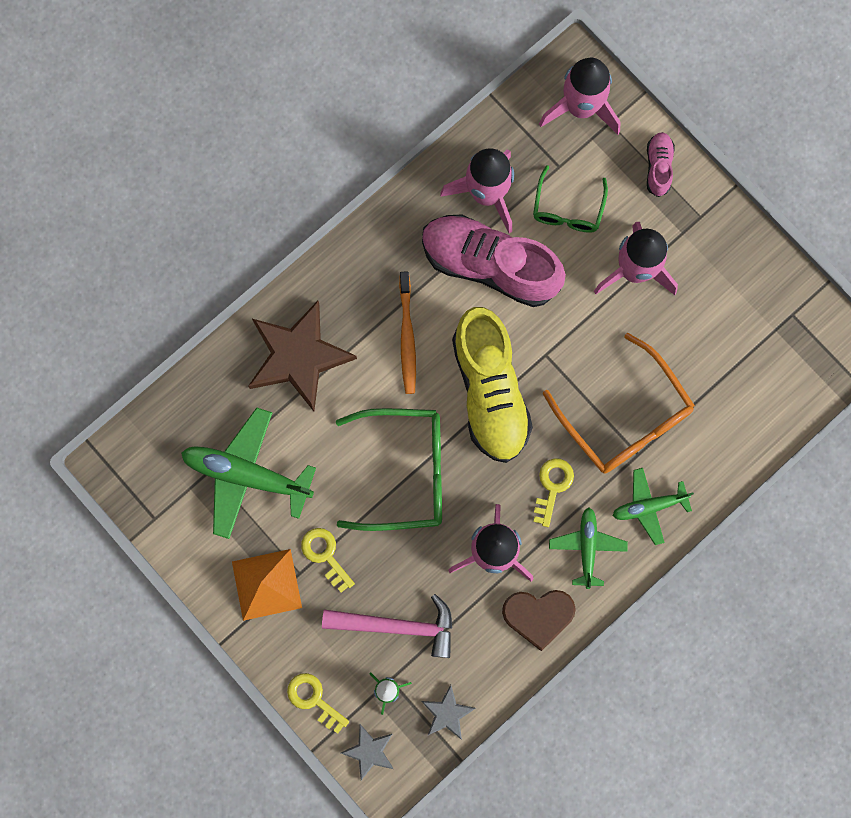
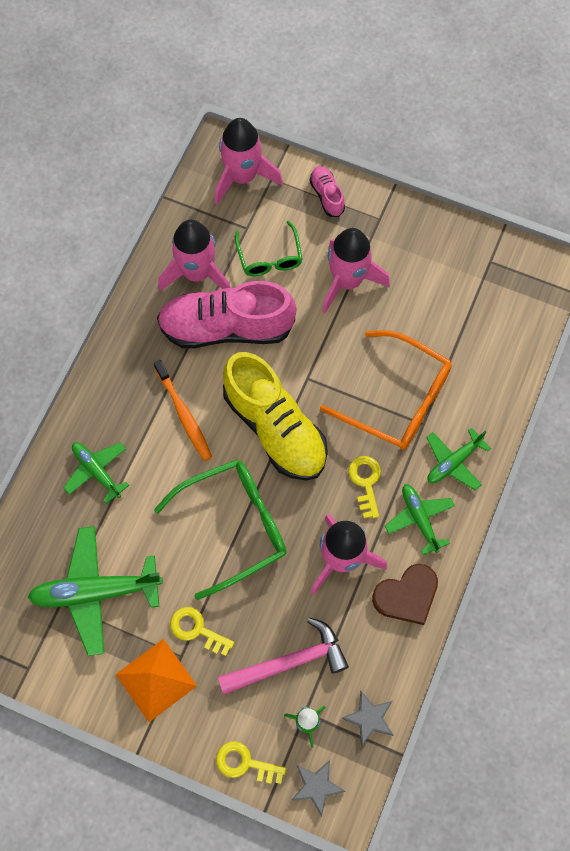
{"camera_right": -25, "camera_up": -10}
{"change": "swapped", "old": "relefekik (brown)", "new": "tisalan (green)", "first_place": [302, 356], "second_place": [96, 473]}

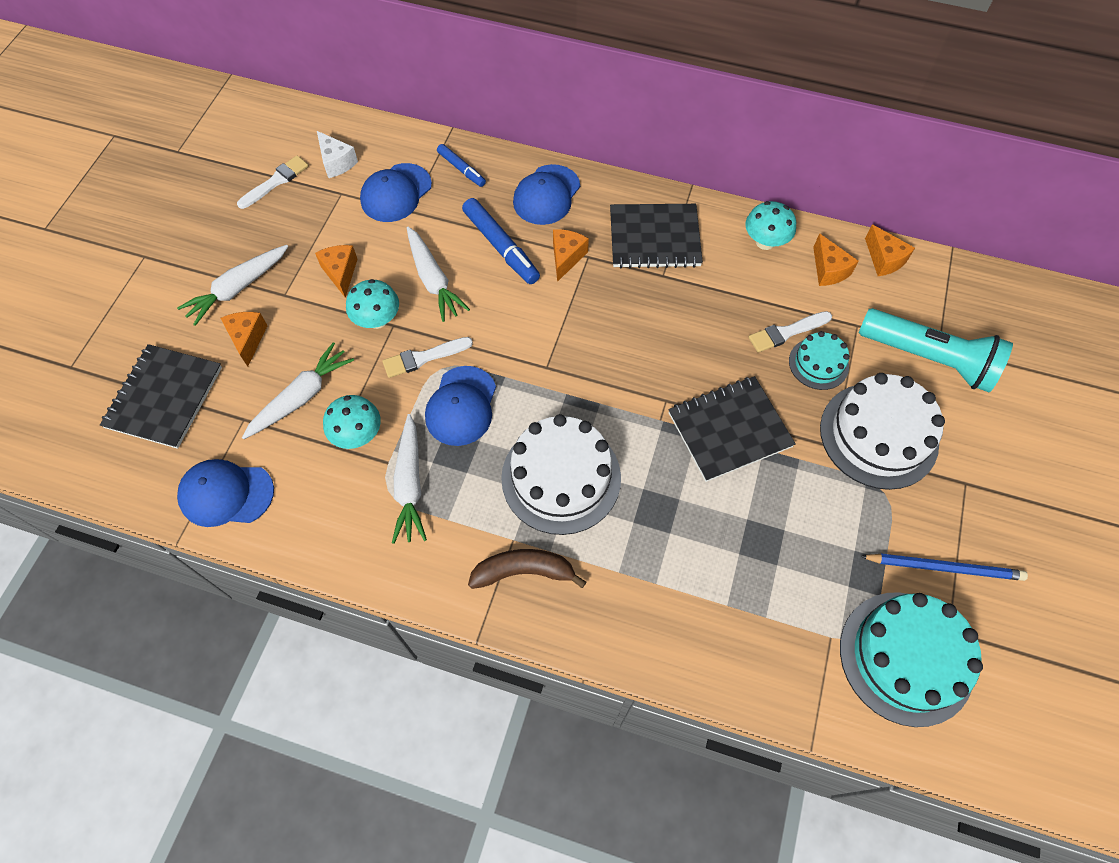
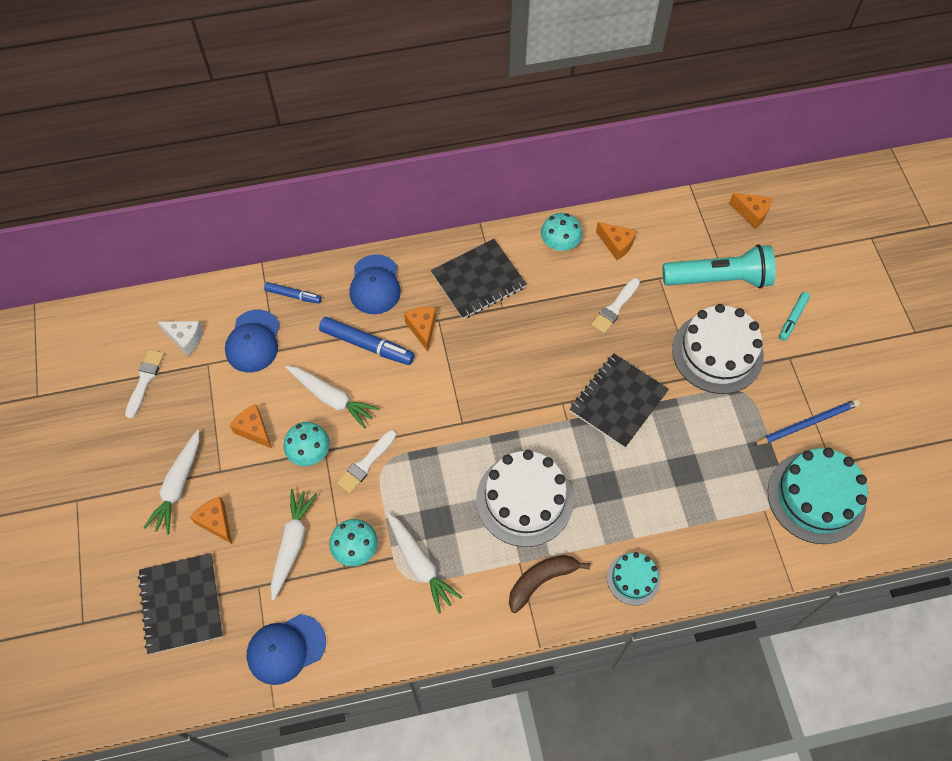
{"camera_right": -30, "camera_up": 0}
{"change": "gone", "old": "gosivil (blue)", "first_place": [460, 406]}
{"change": "new", "new": "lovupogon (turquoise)", "second_place": [794, 316]}
{"change": "shifted", "old": "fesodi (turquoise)", "first_place": [819, 360], "second_place": [634, 579]}
{"change": "shifted", "old": "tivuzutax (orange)", "first_place": [890, 250], "second_place": [750, 211]}

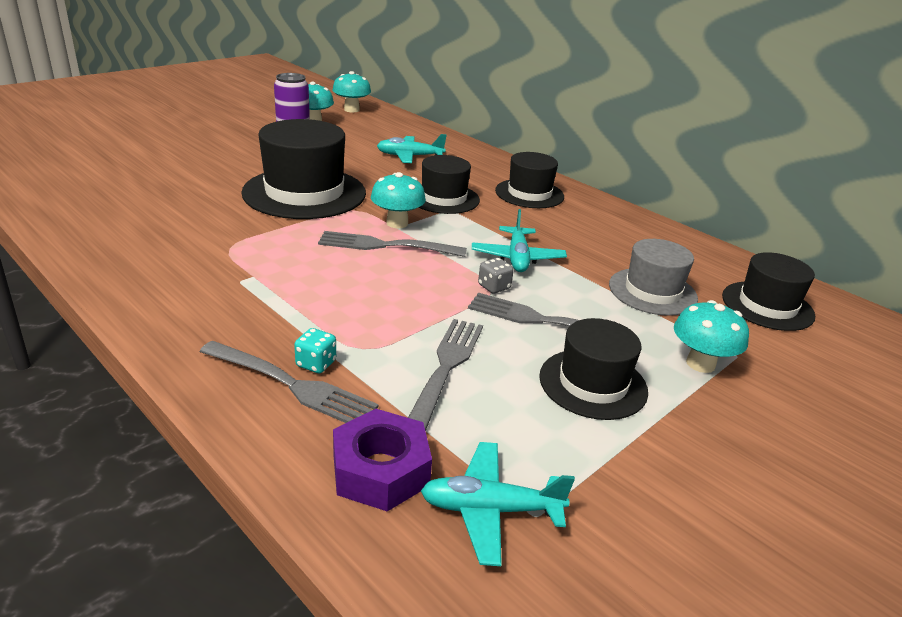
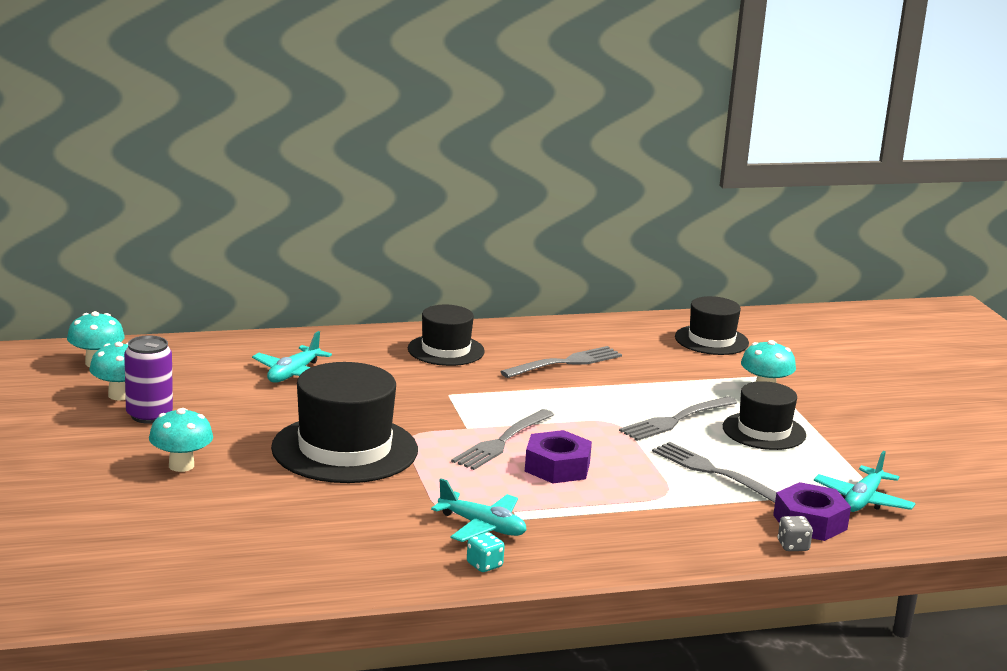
{"camera_right": -60, "camera_up": -10}
{"change": "gone", "old": "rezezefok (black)", "first_place": [449, 184]}
{"change": "gone", "old": "rezezefok (grey)", "first_place": [653, 277]}
{"change": "new", "new": "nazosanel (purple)", "second_place": [558, 456]}
{"change": "shifted", "old": "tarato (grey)", "first_place": [289, 382], "second_place": [561, 362]}
{"change": "shifted", "old": "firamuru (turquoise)", "first_place": [315, 350], "second_place": [486, 552]}
{"change": "shifted", "old": "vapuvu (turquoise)", "first_place": [398, 200], "second_place": [181, 440]}
{"change": "shifted", "old": "tisalan (turquoise)", "first_place": [519, 240], "second_place": [479, 510]}
{"change": "shifted", "old": "firamuru (grey)", "first_place": [496, 275], "second_place": [795, 533]}

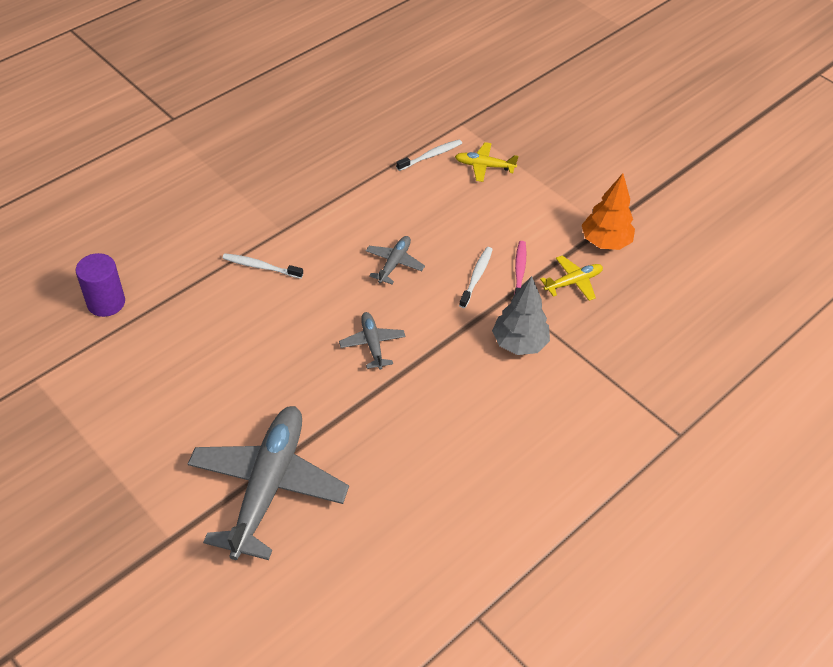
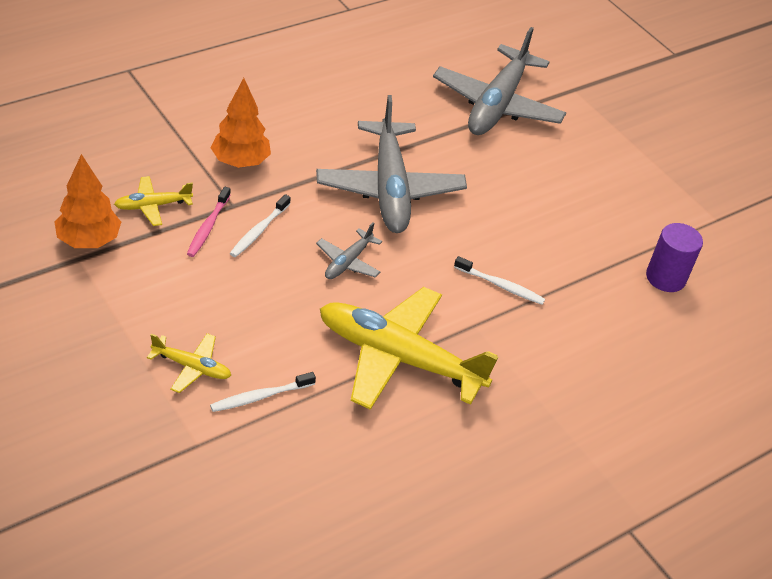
{"camera_right": -175, "camera_up": -5}
{"change": "new", "new": "tisalan (yellow)", "second_place": [409, 348]}
{"change": "repainted", "old": "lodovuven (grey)", "new": "lodovuven (orange)", "first_place": [521, 315], "second_place": [241, 123]}
{"change": "scaled", "old": "tisalan (grey)", "first_place": [372, 341], "second_place": [391, 164], "factor": 2.2}

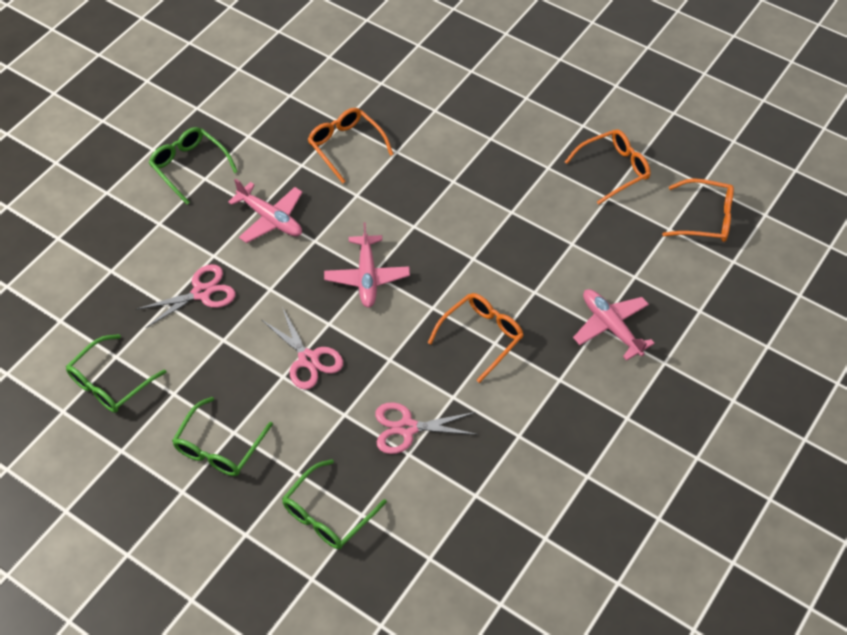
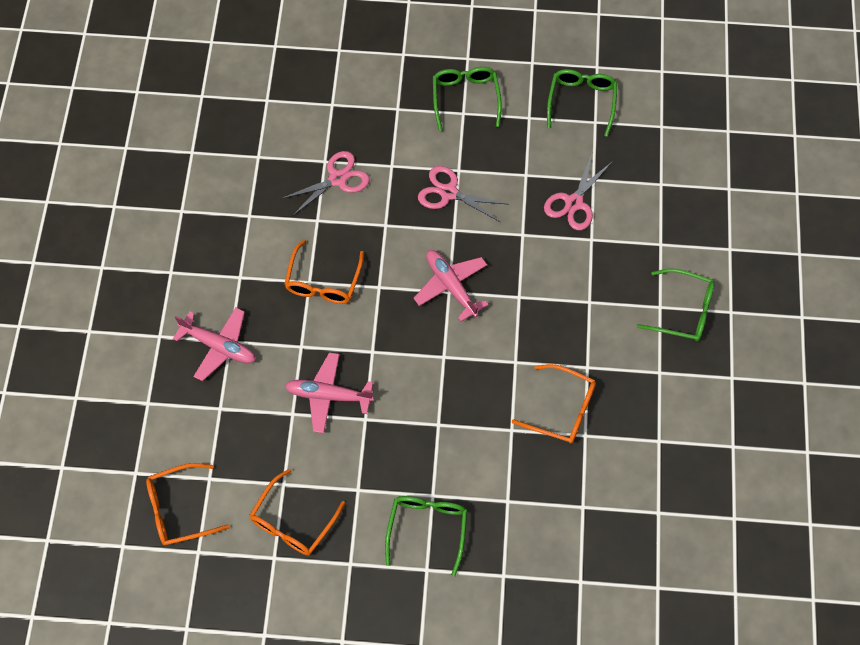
{"camera_right": 150, "camera_up": 10}
{"change": "shifted", "old": "tisalan (pink)", "first_place": [265, 210], "second_place": [329, 392]}
{"change": "shifted", "old": "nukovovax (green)", "first_place": [334, 504], "second_place": [426, 536]}

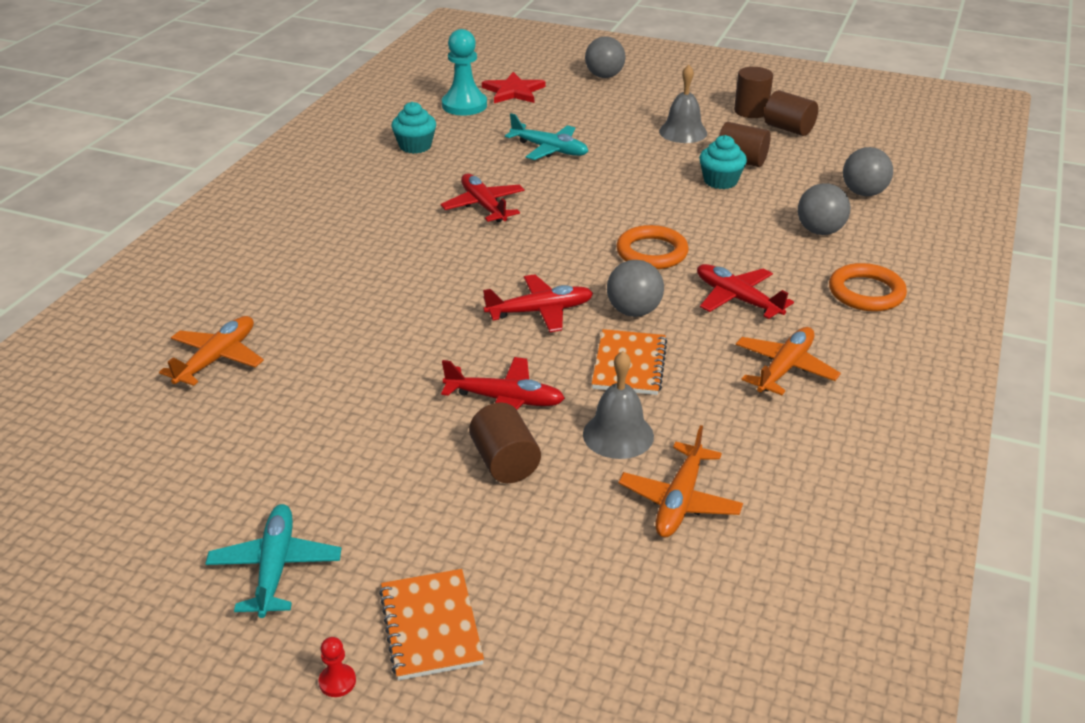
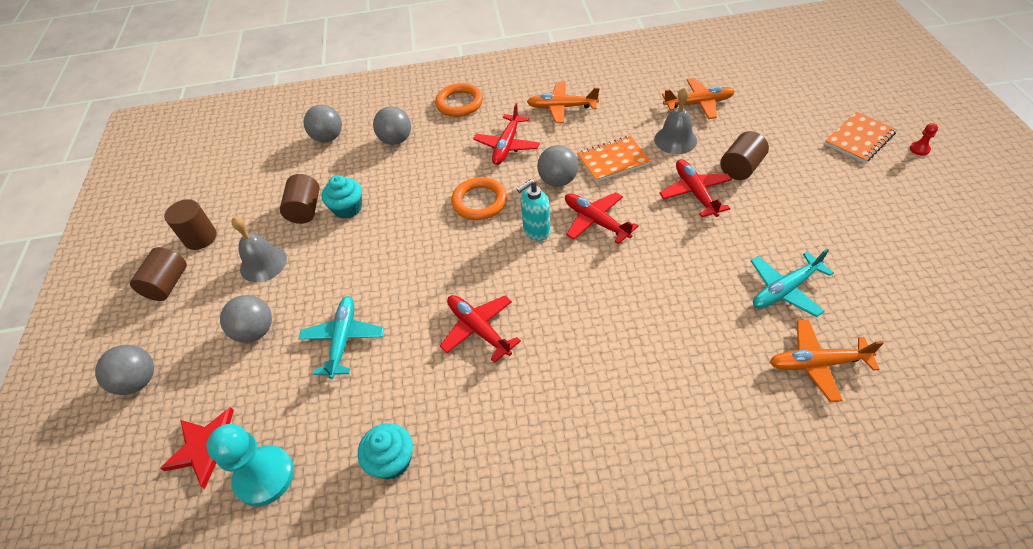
{"camera_right": -115, "camera_up": 15}
{"change": "new", "new": "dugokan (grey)", "second_place": [246, 319]}
{"change": "new", "new": "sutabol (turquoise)", "second_place": [534, 210]}
{"change": "shifted", "old": "tisalan (turquoise)", "first_place": [273, 561], "second_place": [792, 282]}
{"change": "shifted", "old": "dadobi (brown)", "first_place": [791, 113], "second_place": [158, 274]}
{"change": "rotated", "old": "tisalan (red)", "first_place": [483, 198], "second_place": [480, 329], "degrees": 105}

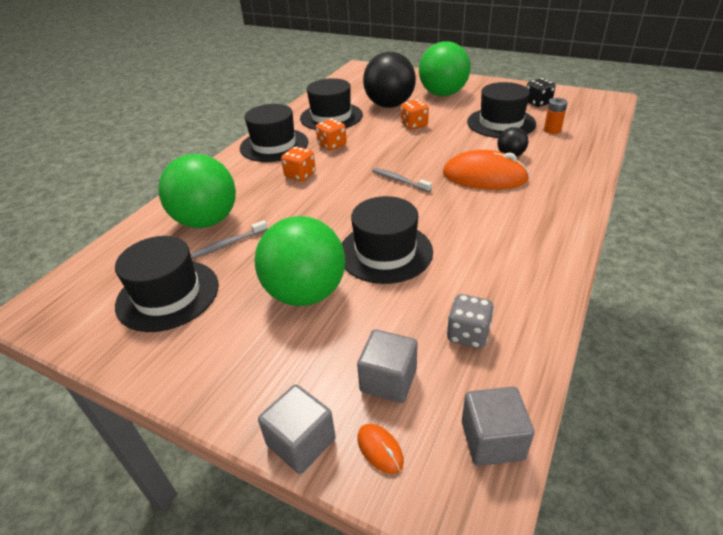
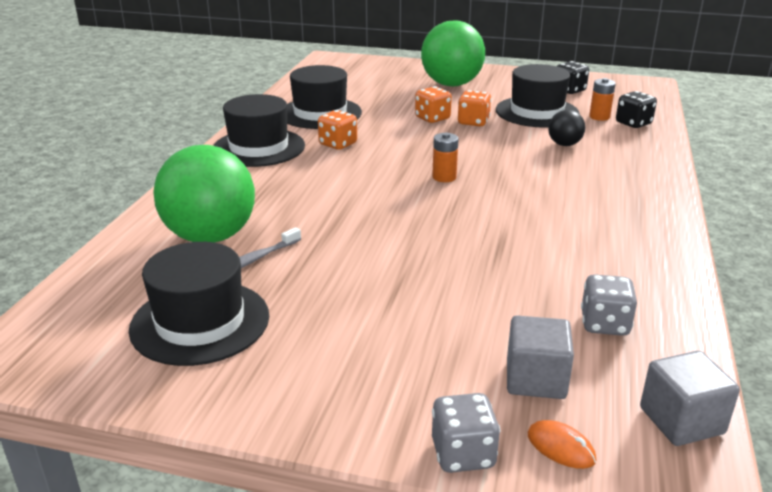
{"camera_right": -15, "camera_up": -10}
{"change": "gone", "old": "dugokan (green)", "first_place": [300, 261]}
{"change": "gone", "old": "rezezefok (black)", "first_place": [387, 240]}
{"change": "gone", "old": "dugokan (black)", "first_place": [389, 80]}
{"change": "gone", "old": "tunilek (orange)", "first_place": [486, 170]}
{"change": "new", "new": "firamuru (black)", "second_place": [636, 109]}
{"change": "shifted", "old": "firamuru (orange)", "first_place": [298, 164], "second_place": [475, 108]}
{"change": "swapped", "old": "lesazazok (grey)", "new": "firamuru (grey)", "first_place": [297, 429], "second_place": [466, 433]}
{"change": "swapped", "old": "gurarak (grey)", "new": "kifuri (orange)", "first_place": [402, 180], "second_place": [445, 157]}

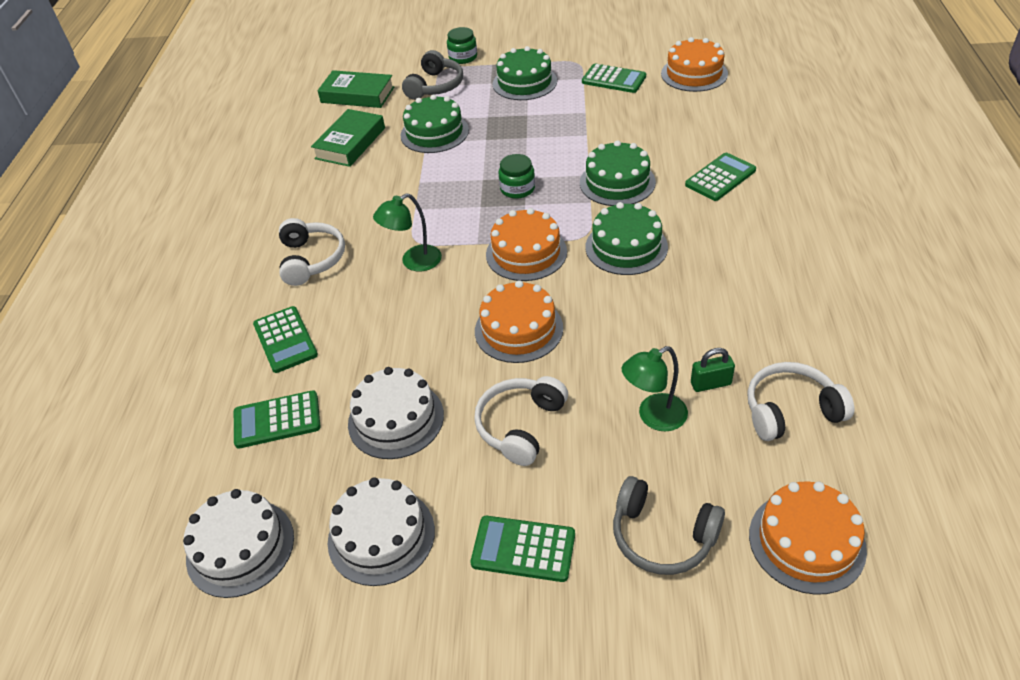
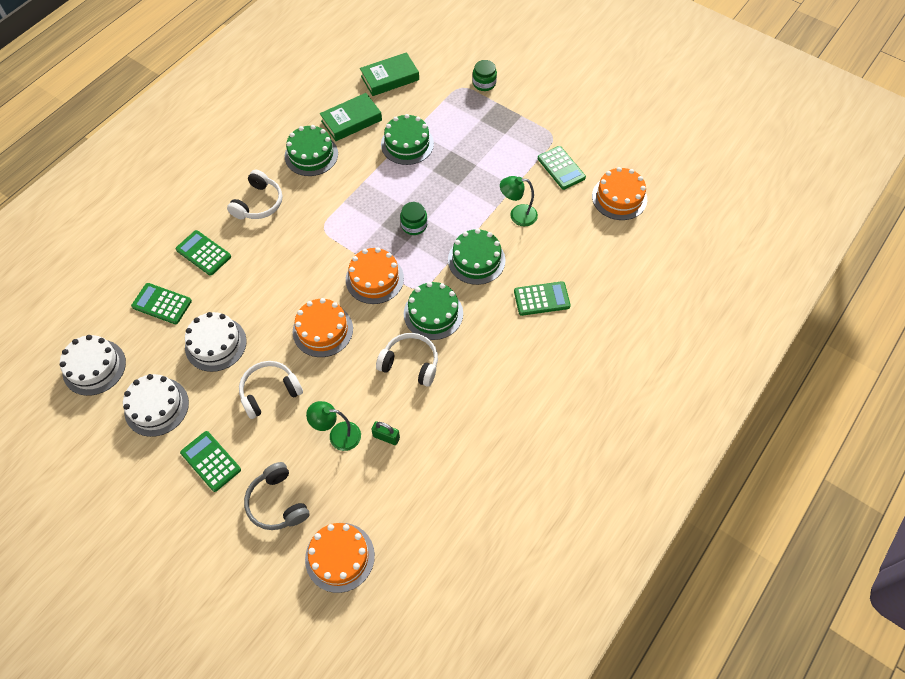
{"camera_right": 30, "camera_up": 15}
{"change": "gone", "old": "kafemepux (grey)", "first_place": [432, 75]}
{"change": "shifted", "old": "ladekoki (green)", "first_place": [407, 232], "second_place": [519, 201]}
{"change": "shifted", "old": "fesodi (green)", "first_place": [525, 73], "second_place": [311, 150]}
{"change": "shifted", "old": "kafemepux (white)", "first_place": [800, 401], "second_place": [407, 360]}
{"change": "rotated", "old": "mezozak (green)", "first_place": [285, 339], "second_place": [203, 253], "degrees": 120}
{"change": "rotated", "old": "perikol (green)", "first_place": [355, 89], "second_place": [389, 74], "degrees": -75}

